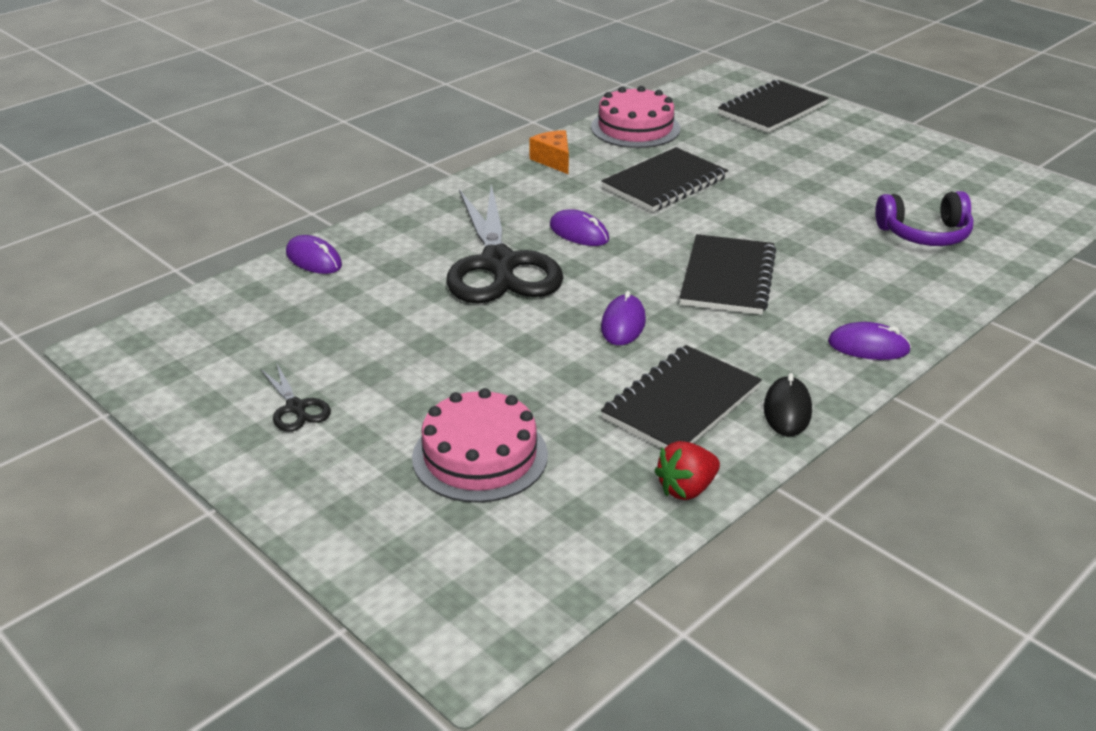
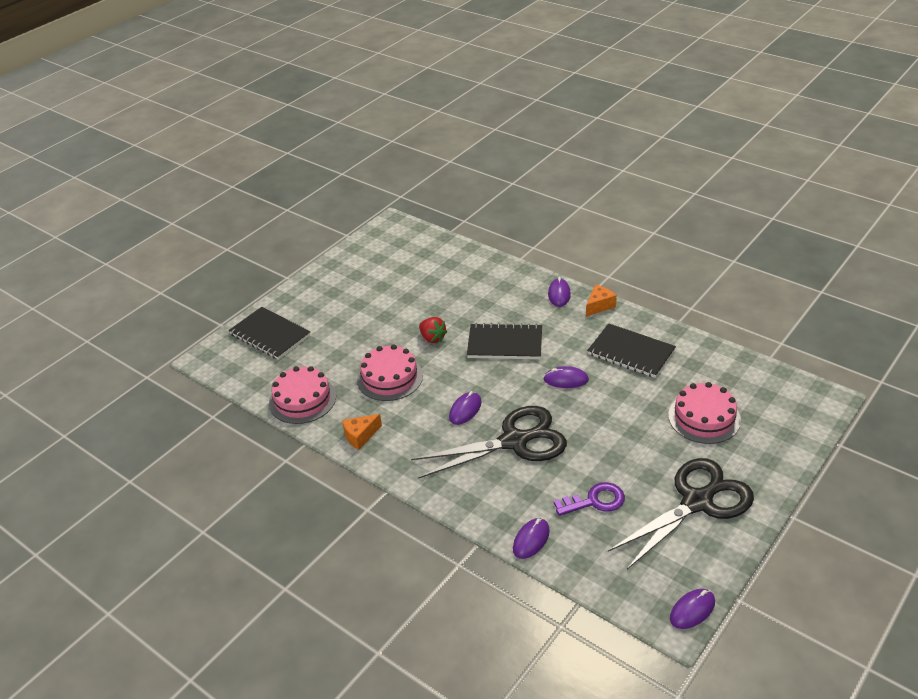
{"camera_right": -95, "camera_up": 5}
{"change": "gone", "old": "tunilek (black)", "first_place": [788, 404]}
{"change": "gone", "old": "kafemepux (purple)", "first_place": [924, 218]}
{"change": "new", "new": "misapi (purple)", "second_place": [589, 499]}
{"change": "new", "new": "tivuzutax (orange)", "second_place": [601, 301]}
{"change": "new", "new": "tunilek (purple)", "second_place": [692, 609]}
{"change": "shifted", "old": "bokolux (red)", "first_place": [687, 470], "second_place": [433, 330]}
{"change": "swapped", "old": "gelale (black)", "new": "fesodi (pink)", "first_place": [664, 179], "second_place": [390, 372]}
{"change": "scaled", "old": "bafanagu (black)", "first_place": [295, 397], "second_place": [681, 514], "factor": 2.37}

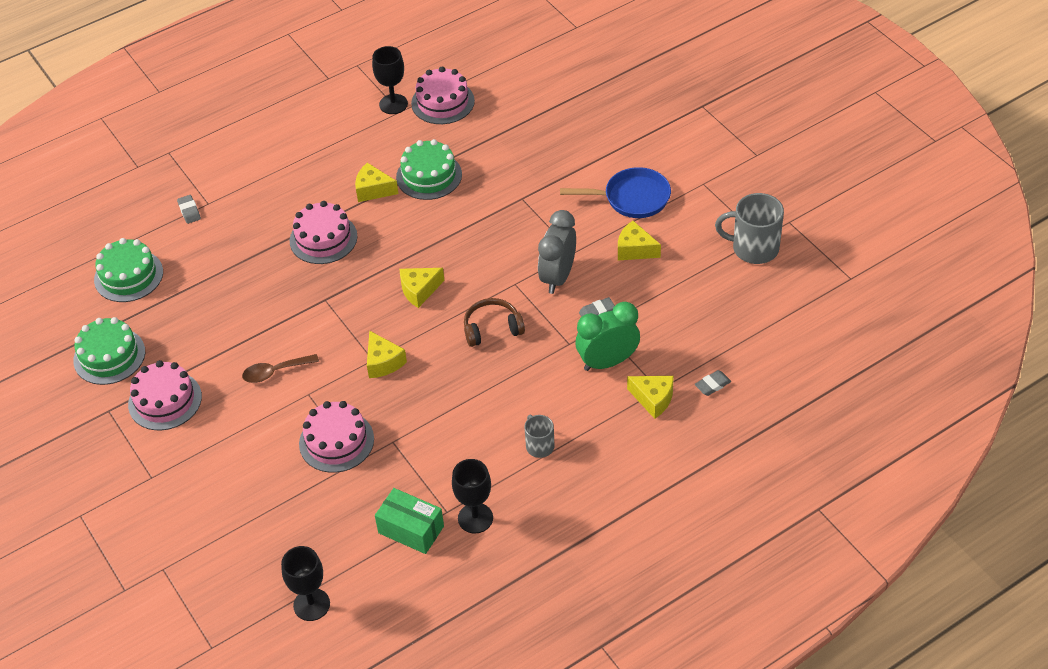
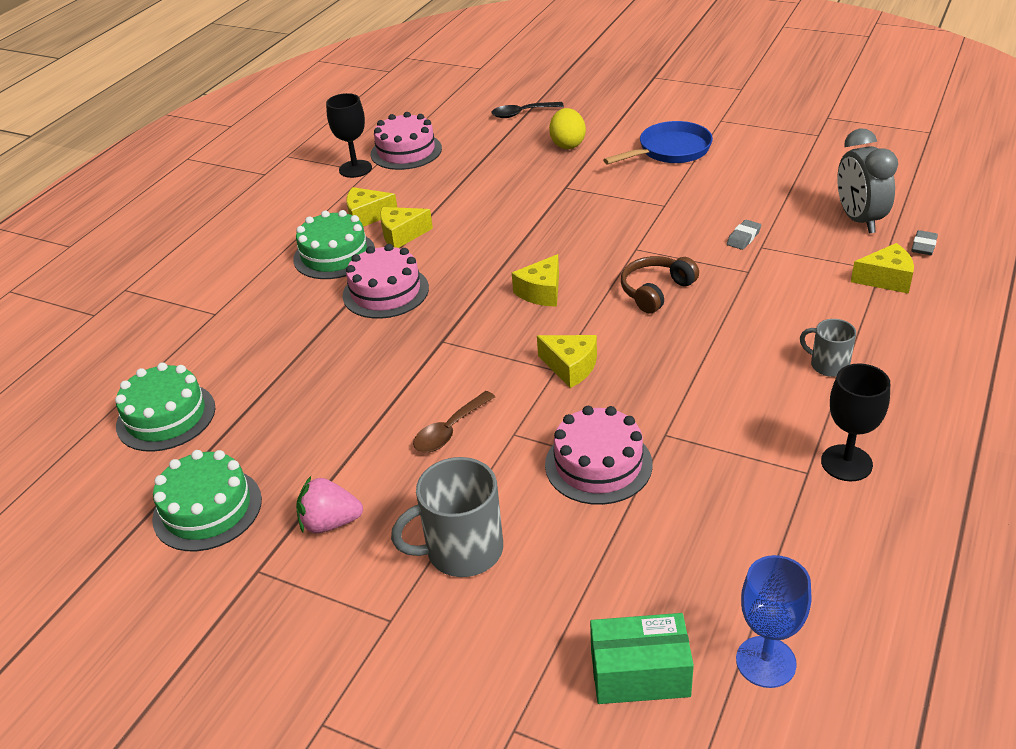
{"camera_right": -30, "camera_up": -10}
{"change": "gone", "old": "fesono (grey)", "first_place": [189, 209]}
{"change": "gone", "old": "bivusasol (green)", "first_place": [608, 336]}
{"change": "new", "new": "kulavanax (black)", "second_place": [528, 110]}
{"change": "new", "new": "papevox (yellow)", "second_place": [567, 128]}
{"change": "shifted", "old": "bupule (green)", "first_place": [409, 521], "second_place": [642, 658]}
{"change": "shifted", "old": "fesodi (green)", "first_place": [429, 169], "second_place": [334, 244]}
{"change": "shifted", "old": "bivusasol (grey)", "first_place": [557, 252], "second_place": [867, 181]}
{"change": "shifted", "old": "tivuzutax (yellow)", "first_place": [639, 240], "second_place": [371, 207]}
{"change": "shifted", "old": "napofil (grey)", "first_place": [749, 228], "second_place": [447, 517]}
{"change": "swapped", "old": "fesodi (pink)", "new": "bokolux (pink)", "first_place": [165, 395], "second_place": [329, 504]}
{"change": "repainted", "old": "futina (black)", "new": "futina (blue)", "first_place": [305, 583], "second_place": [773, 621]}

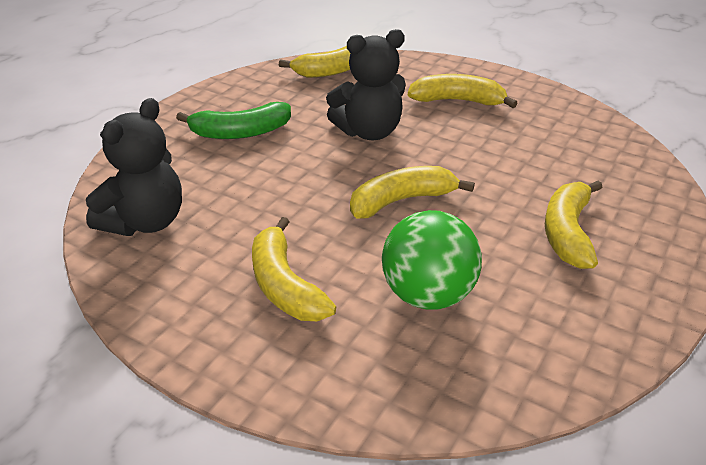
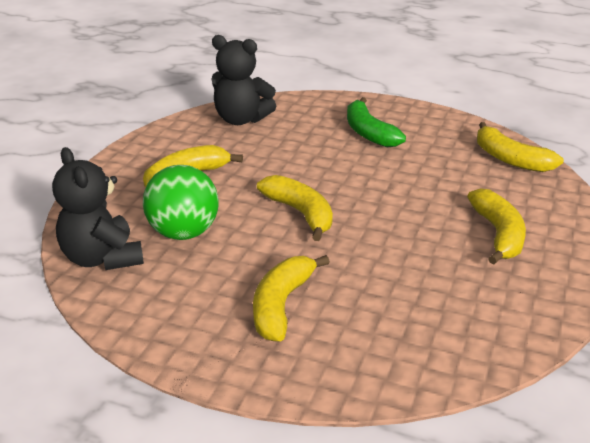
{"camera_right": 80, "camera_up": -5}
{"change": "shifted", "old": "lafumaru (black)", "first_place": [366, 84], "second_place": [98, 208]}
{"change": "rotated", "old": "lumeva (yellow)", "first_place": [573, 225], "second_place": [291, 298], "degrees": -75}

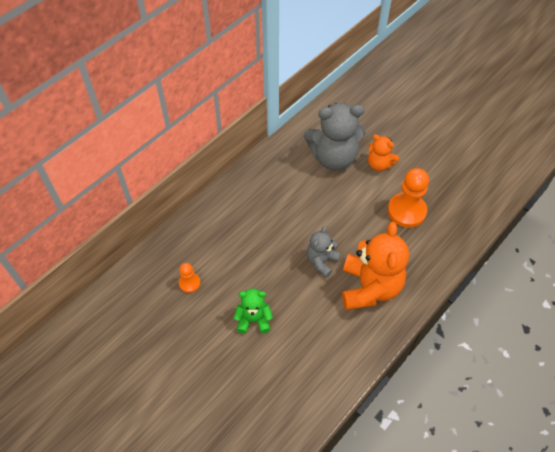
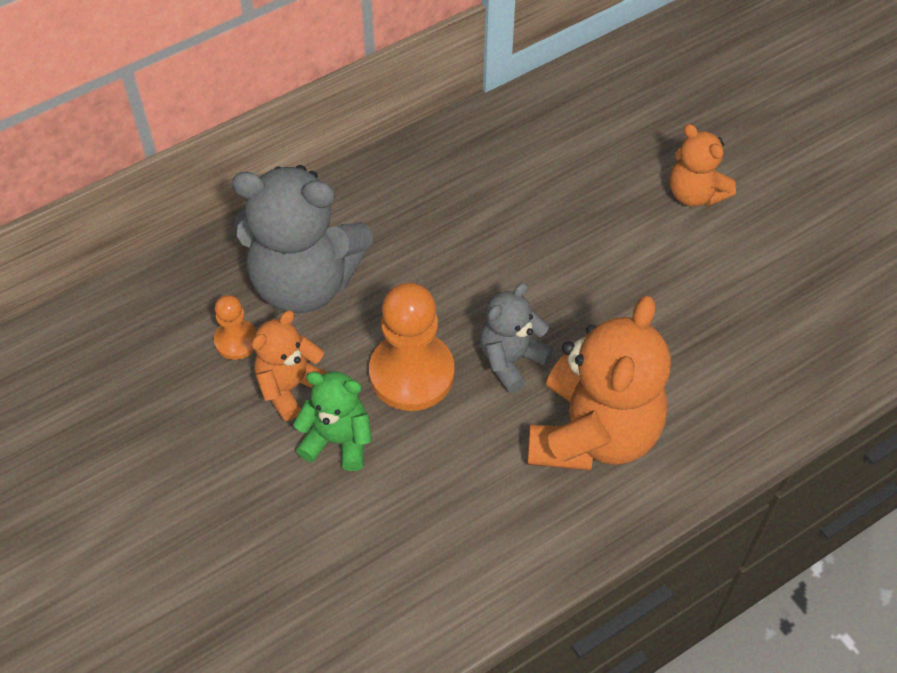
{"camera_right": 15, "camera_up": 0}
{"change": "new", "new": "lafumaru (orange)", "second_place": [289, 366]}
{"change": "shifted", "old": "lafumaru (grey)", "first_place": [335, 136], "second_place": [302, 239]}
{"change": "shifted", "old": "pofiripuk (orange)", "first_place": [408, 198], "second_place": [411, 347]}

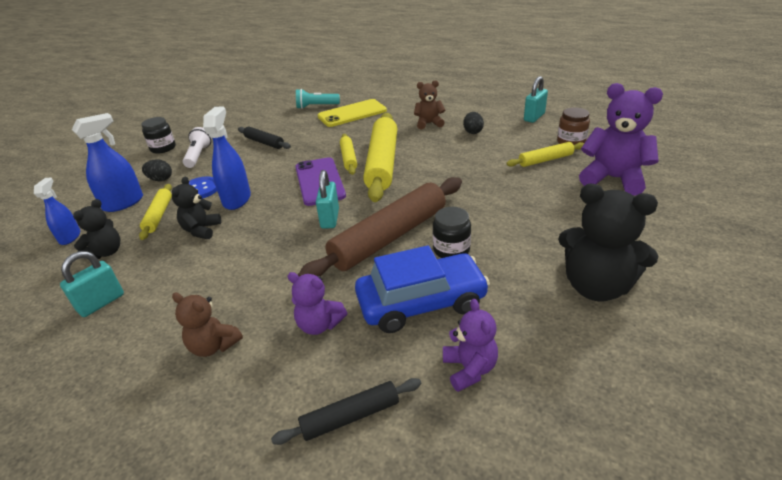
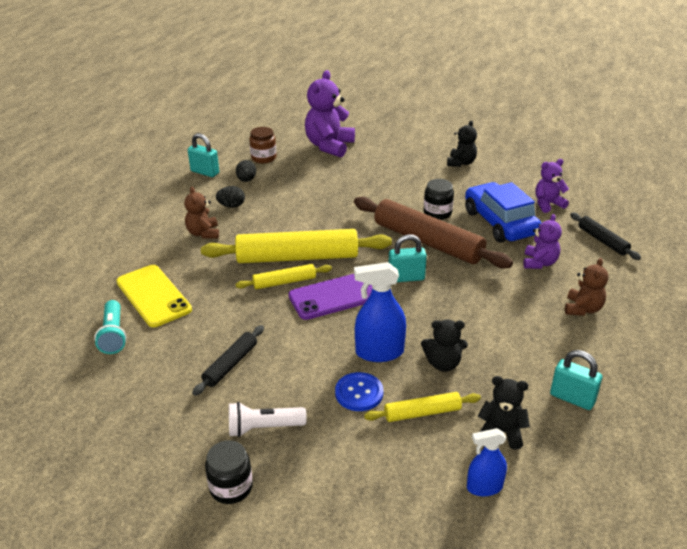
{"camera_right": -100, "camera_up": 0}
{"change": "gone", "old": "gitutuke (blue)", "first_place": [107, 162]}
{"change": "gone", "old": "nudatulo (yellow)", "first_place": [545, 154]}
{"change": "shifted", "old": "papevox (black)", "first_place": [157, 170], "second_place": [246, 171]}
{"change": "scaled", "old": "lafumaru (black)", "first_place": [608, 242], "second_place": [462, 143], "factor": 0.57}

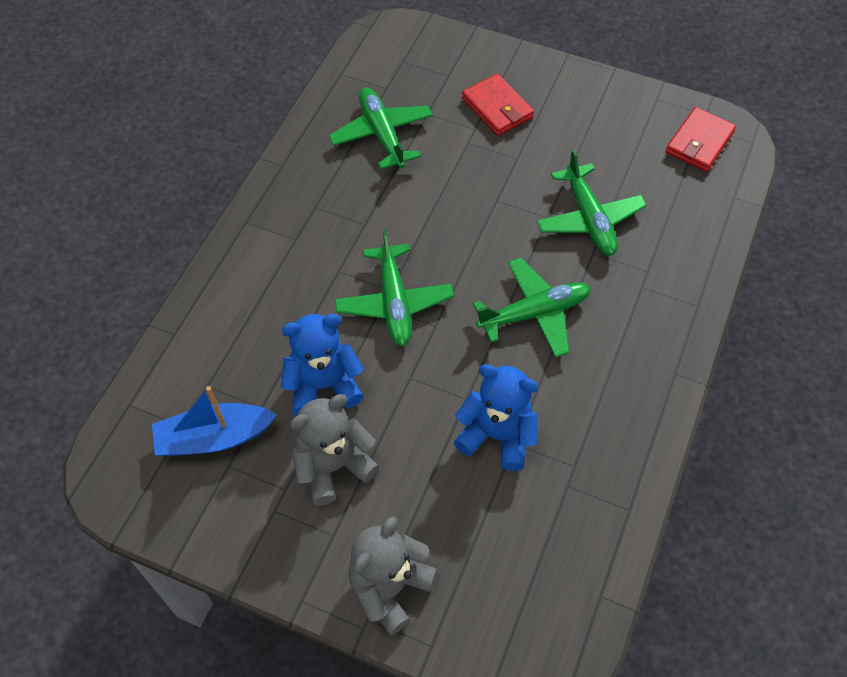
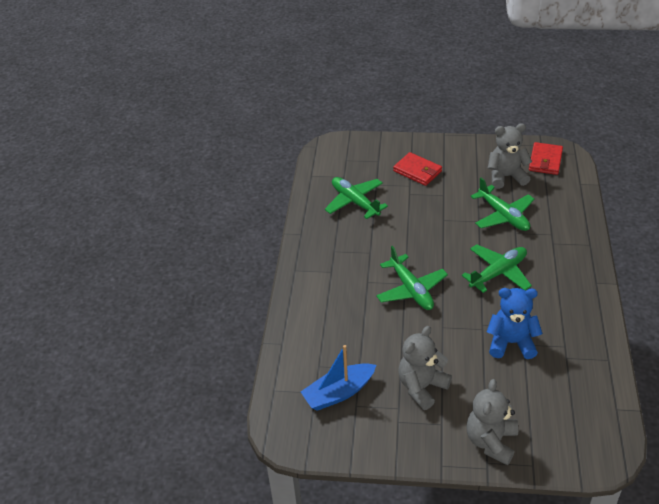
{"camera_right": -15, "camera_up": -15}
{"change": "gone", "old": "lafumaru (blue)", "first_place": [322, 365]}
{"change": "new", "new": "lafumaru (grey)", "second_place": [510, 156]}

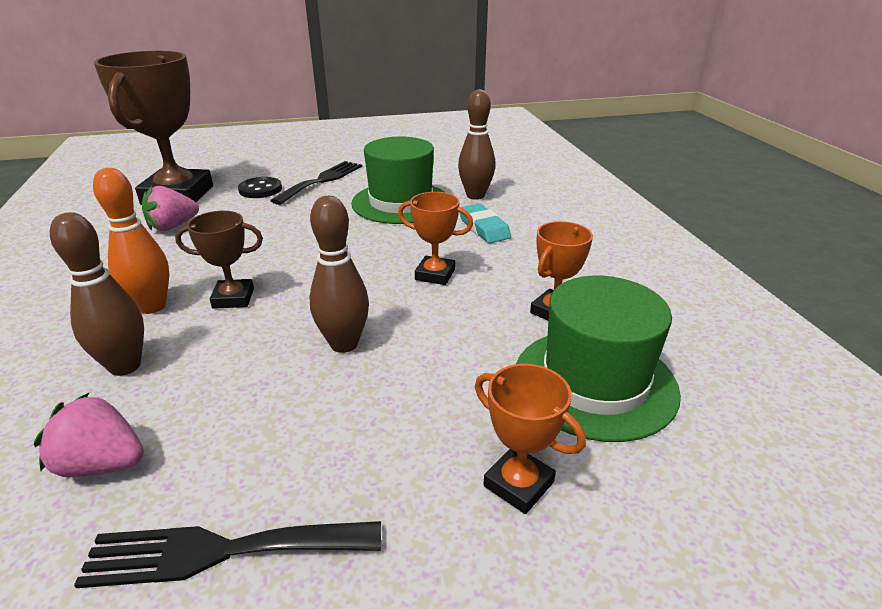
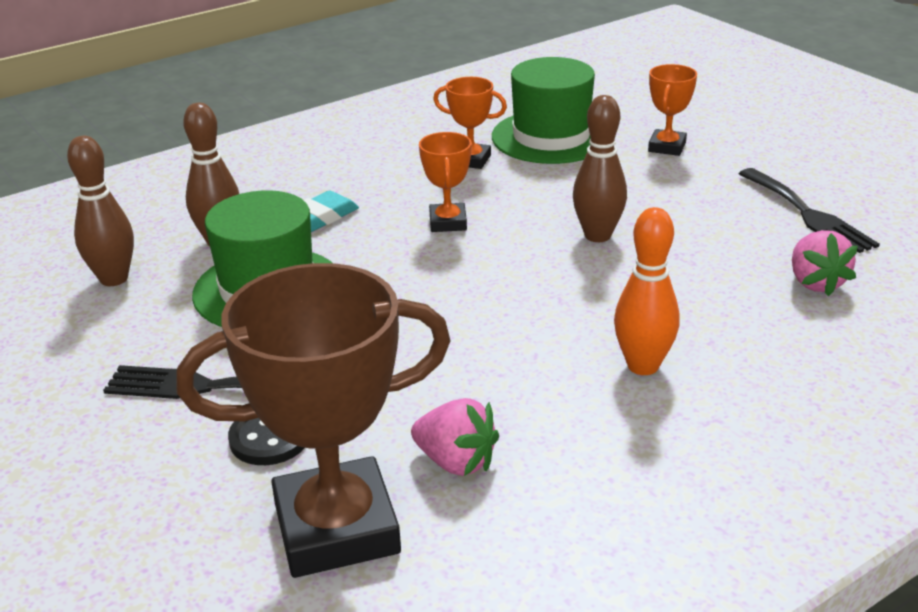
{"camera_right": -110, "camera_up": 0}
{"change": "gone", "old": "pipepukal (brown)", "first_place": [219, 260]}
{"change": "shifted", "old": "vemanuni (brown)", "first_place": [97, 294], "second_place": [100, 211]}

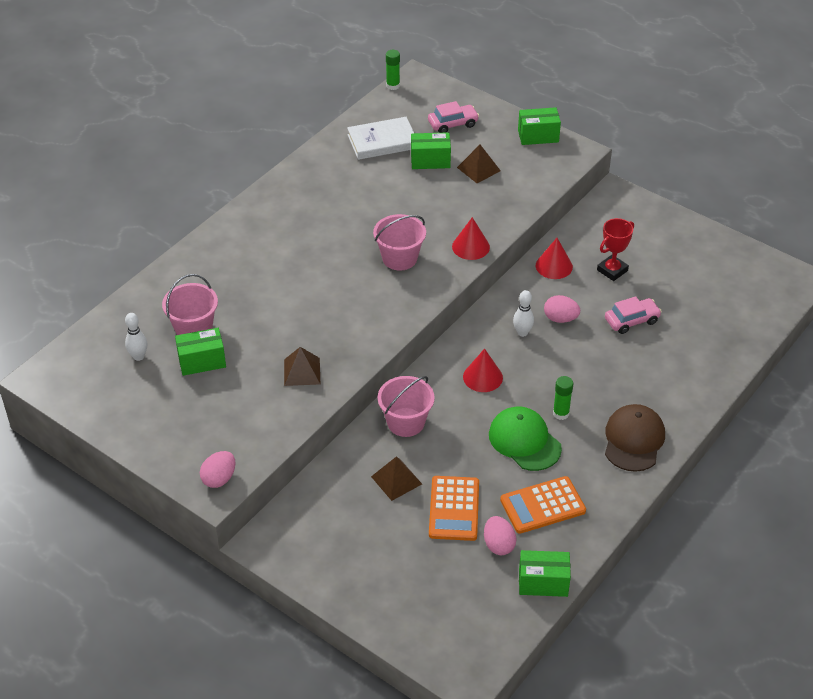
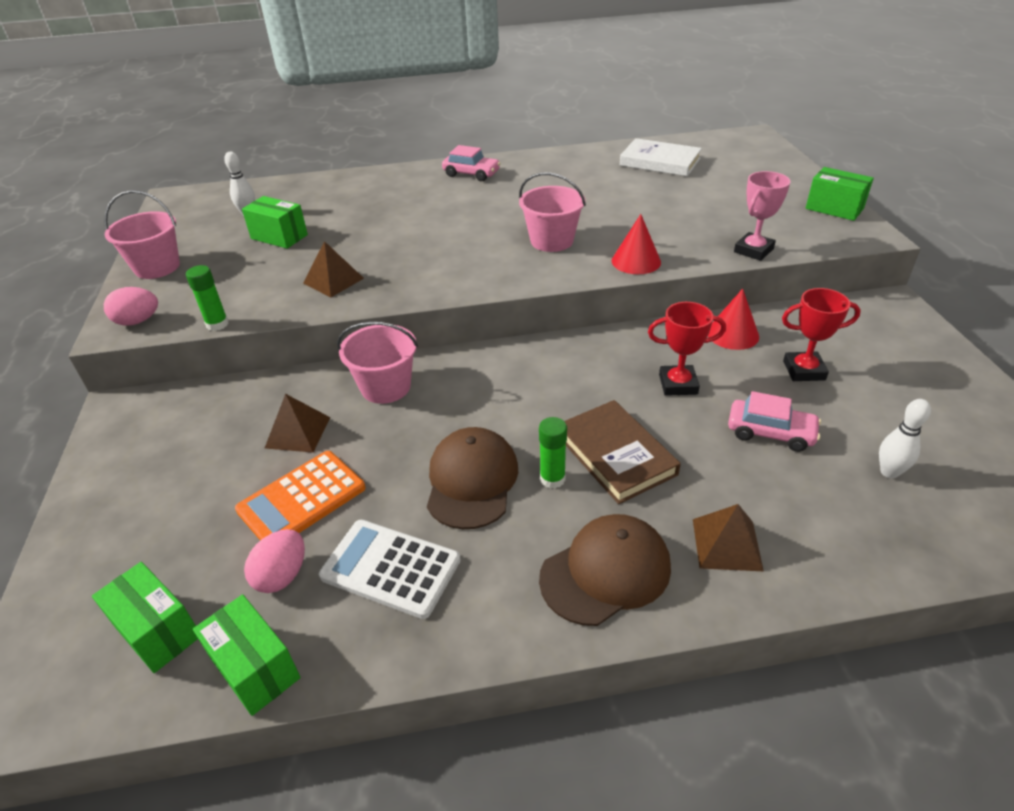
{"camera_right": 45, "camera_up": -5}
{"change": "gone", "old": "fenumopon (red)", "first_place": [483, 370]}
{"change": "new", "new": "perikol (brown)", "second_place": [622, 452]}
{"change": "new", "new": "pipepukal (pink)", "second_place": [762, 216]}
{"change": "shifted", "old": "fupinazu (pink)", "first_place": [190, 304], "second_place": [142, 234]}
{"change": "shifted", "old": "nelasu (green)", "first_place": [393, 70], "second_place": [207, 298]}
{"change": "shifted", "old": "bupule (green)", "first_place": [431, 150], "second_place": [145, 617]}
{"change": "shifted", "old": "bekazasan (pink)", "first_place": [453, 117], "second_place": [471, 163]}
{"change": "shifted", "old": "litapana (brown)", "first_place": [479, 164], "second_place": [728, 537]}
{"change": "shifted", "old": "vemanuni (white)", "first_place": [523, 313], "second_place": [905, 439]}
{"change": "swapped", "old": "papevox (pink)", "new": "pipepukal (red)", "first_place": [562, 309], "second_place": [687, 349]}
{"change": "repainted", "old": "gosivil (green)", "new": "gosivil (brown)", "first_place": [525, 438], "second_place": [472, 478]}
{"change": "repainted", "old": "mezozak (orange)", "new": "mezozak (white)", "first_place": [543, 505], "second_place": [389, 569]}

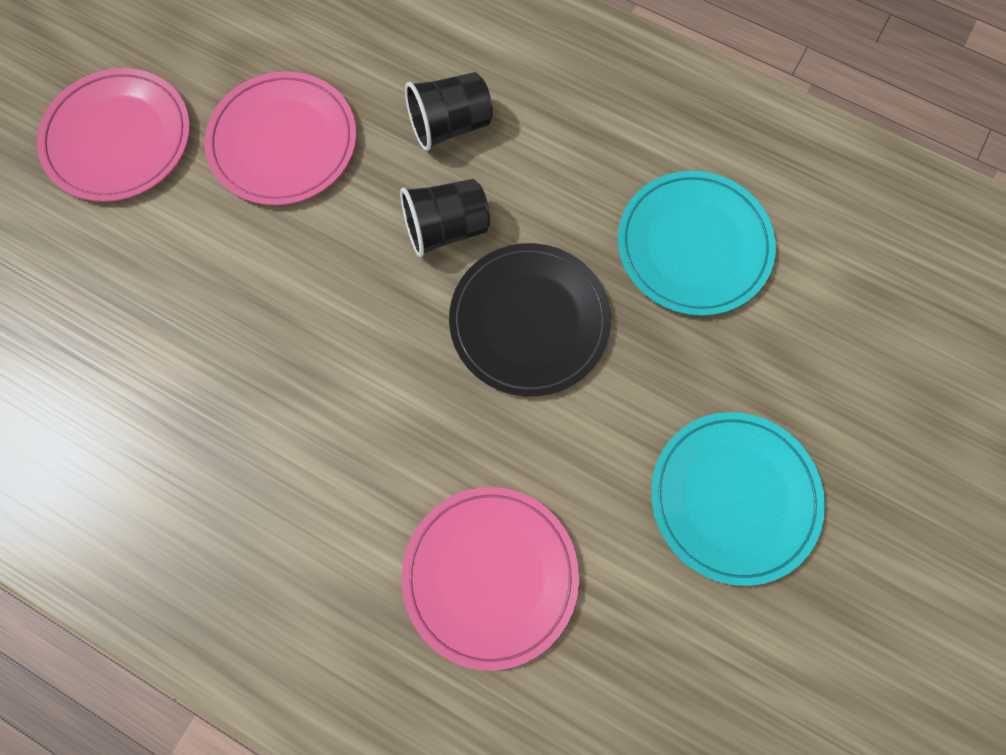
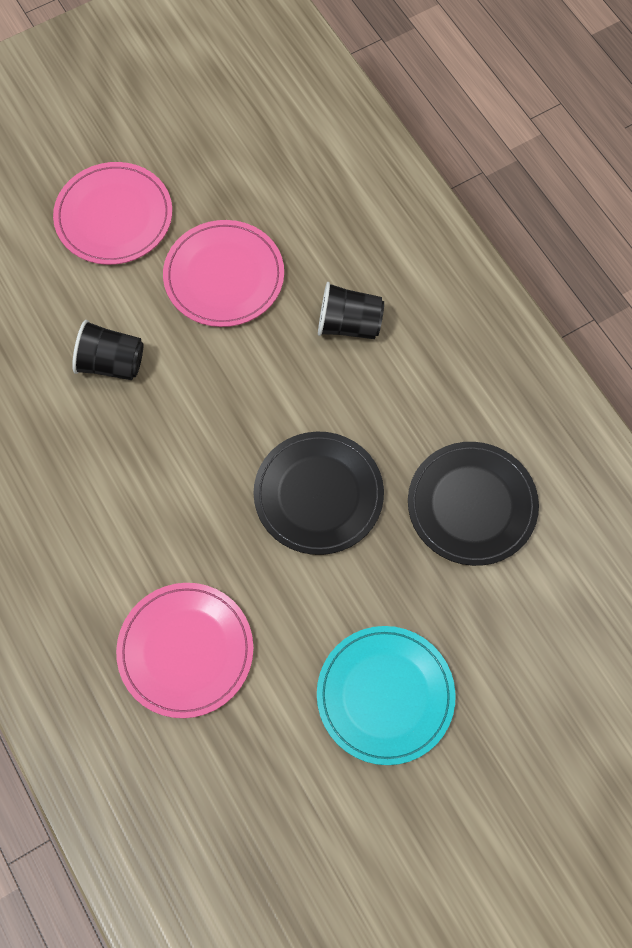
{"camera_right": 30, "camera_up": -5}
{"change": "shifted", "old": "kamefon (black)", "first_place": [445, 218], "second_place": [107, 350]}
{"change": "repainted", "old": "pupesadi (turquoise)", "new": "pupesadi (black)", "first_place": [697, 243], "second_place": [473, 504]}

